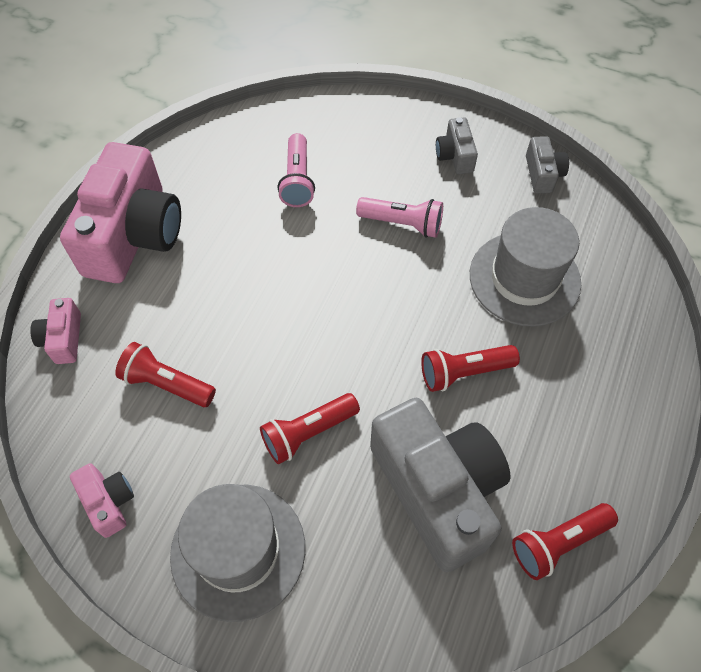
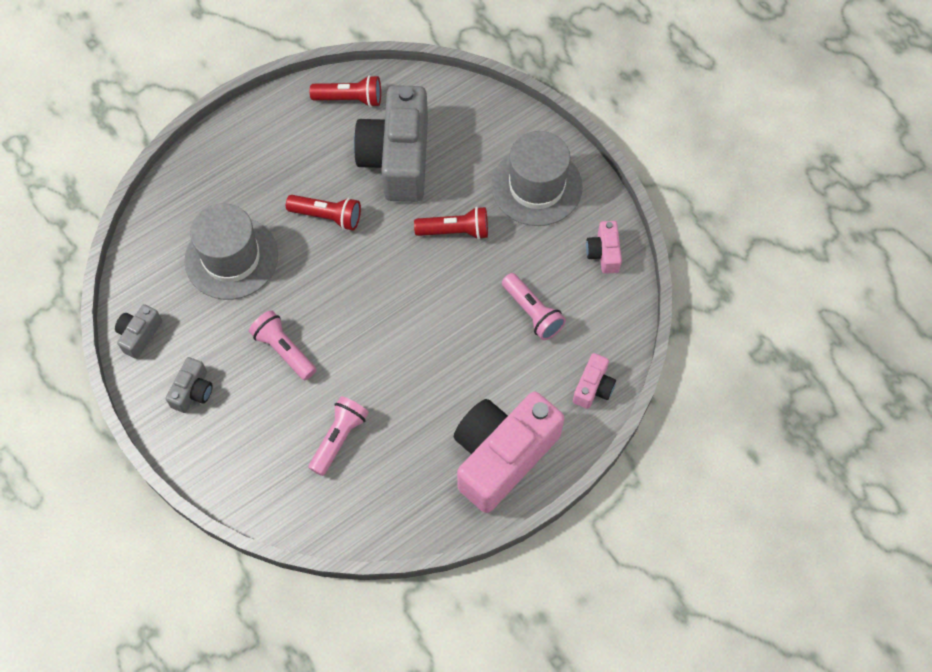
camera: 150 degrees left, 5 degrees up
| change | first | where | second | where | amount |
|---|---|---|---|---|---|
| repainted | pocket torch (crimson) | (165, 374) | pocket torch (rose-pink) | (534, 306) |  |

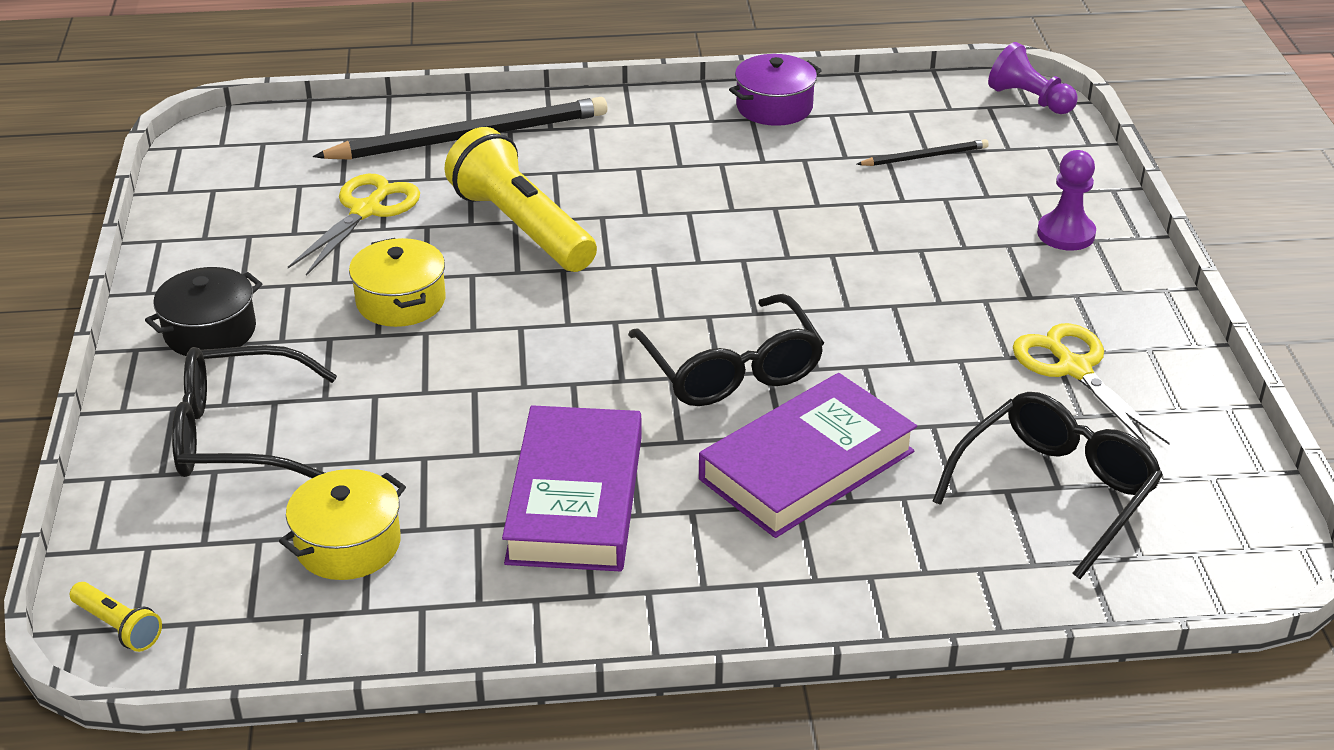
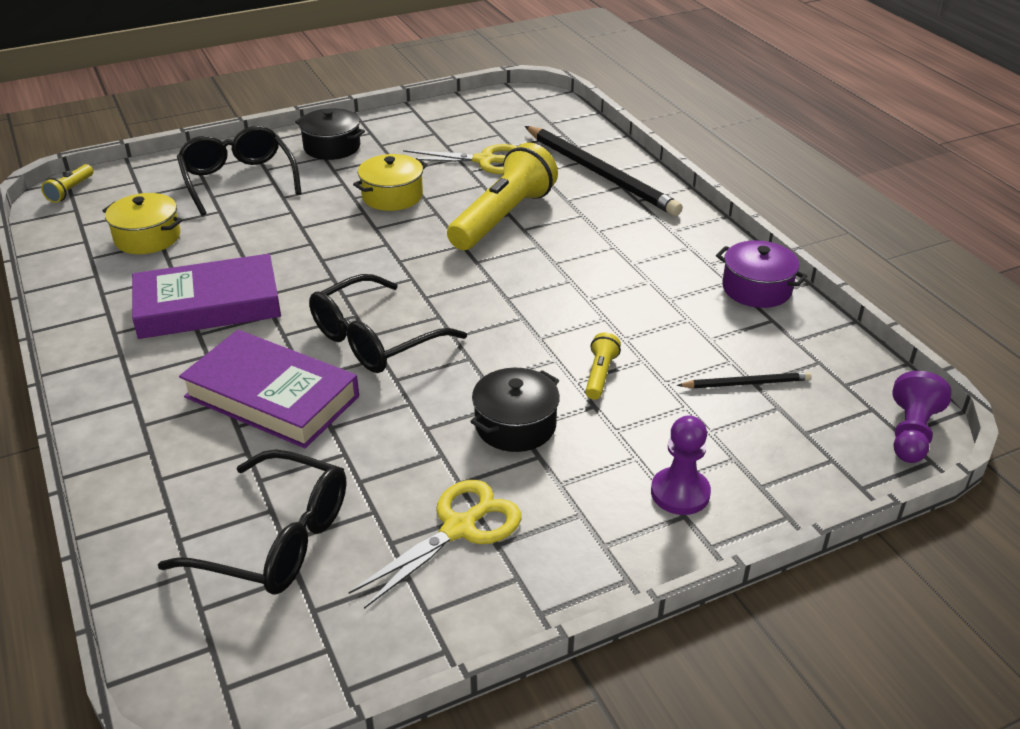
camera: 70 degrees right, 0 degrees up
| change | first | where | second | where | amount |
|---|---|---|---|---|---|
| rotated | wooden pencil (ebony) | (923, 152) |  | (744, 380) | 60 degrees counterclockwise |
| new |  |  | pocket torch (bright yellow) | (603, 366) |  |
| new |  |  | stockpot (ebony) | (515, 410) |  |

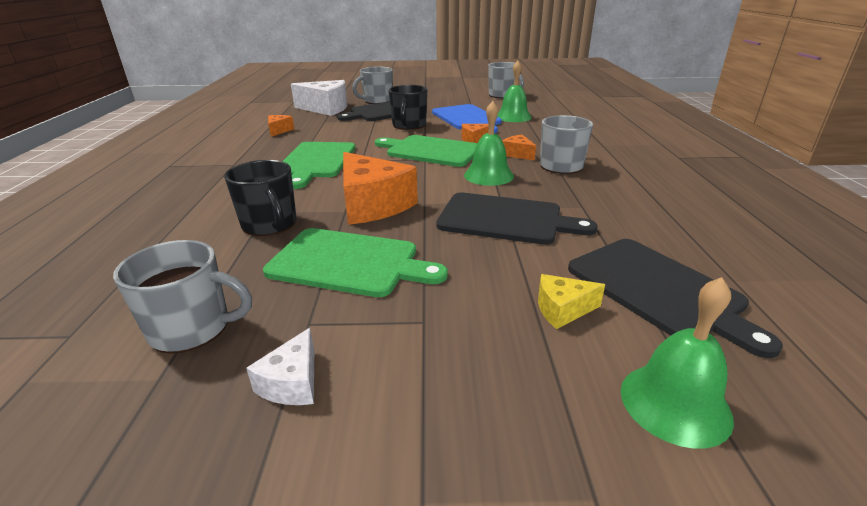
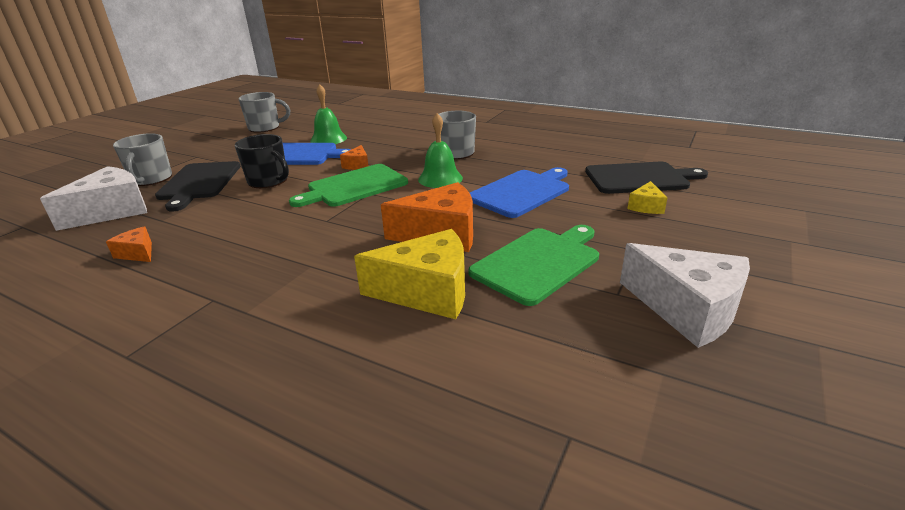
camera: 60 degrees left, 0 degrees up
| change | first | where | second | where | amount |
|---|---|---|---|---|---|
| gone | cheese (bright orange) | (519, 148) |  |  |  |
| gone | cutting board (green) | (318, 165) |  |  |  |
| swapped | tea mug (ebony) | (260, 198) | cheese (bright yellow) | (409, 274) |  |
| repainted | cutting board (ebony) | (517, 218) | cutting board (royal blue) | (519, 192) |  |
| gone | tea mug (ash-grey) | (182, 297) |  |  |  |
| gone | bell (green) | (677, 363) |  |  |  |
| scaled | cheese (white) | (280, 366) |  | (685, 295) | x2.07 |

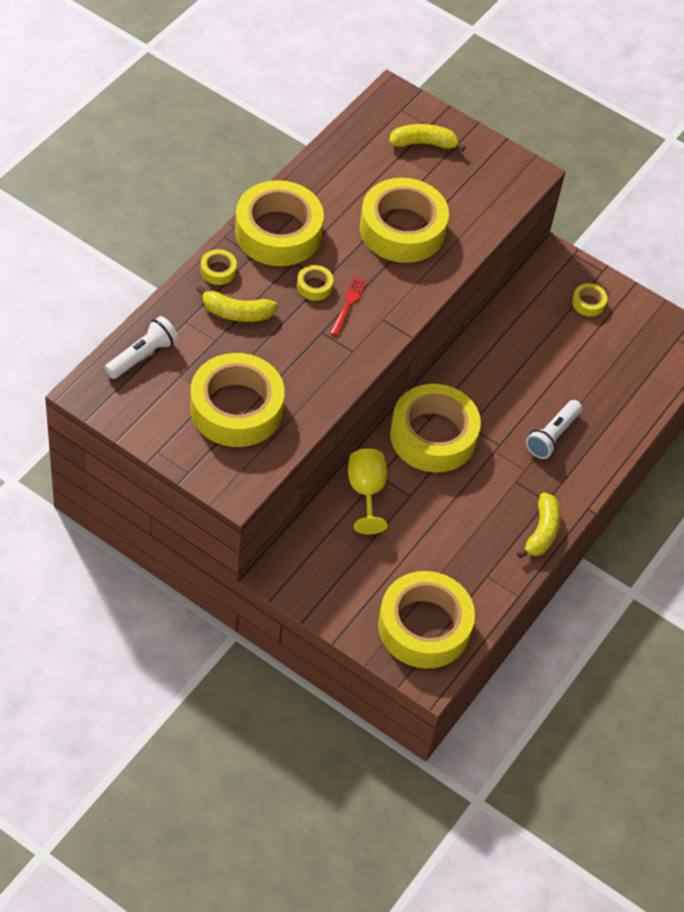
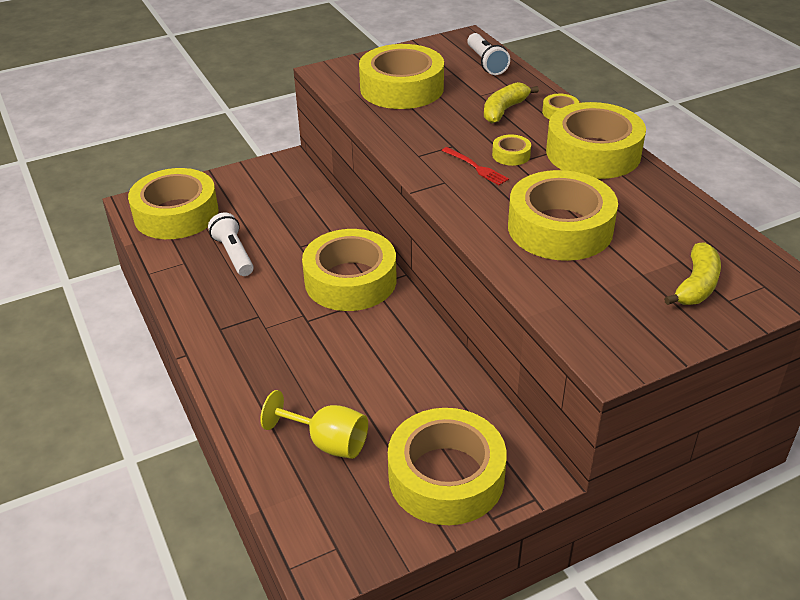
camera: 125 degrees right, 15 degrees down
| change | first | where | second | where | amount |
|---|---|---|---|---|---|
| scaled | tape (bright yellow) | (589, 300) |  | (447, 466) | x2.47 |
| shifted | pocket torch (white) | (554, 429) |  | (231, 244) |  |
| shifted | wine glass (bright yellow) | (368, 491) |  | (314, 424) |  |
| gone | toy banana (bright yellow) | (539, 525) |  |  |  |

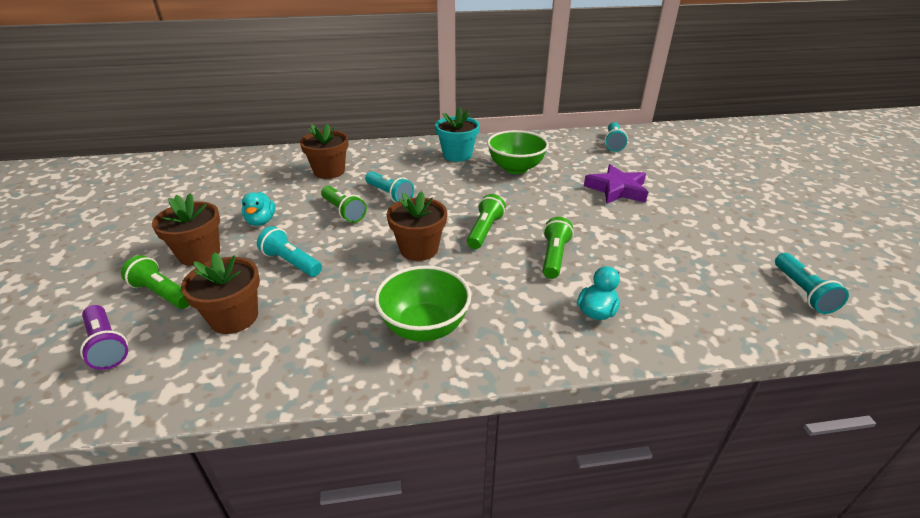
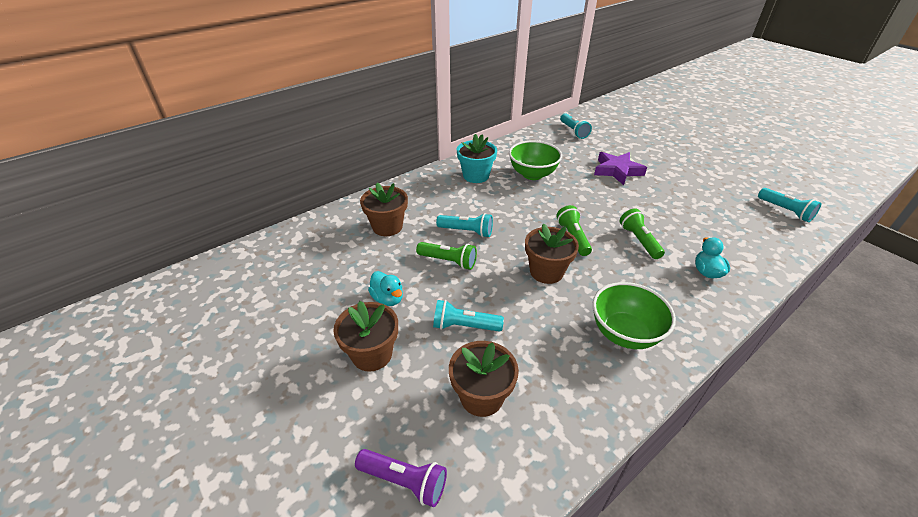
camera: 30 degrees left, 5 degrees up
| change | first | where | second | where | amount |
|---|---|---|---|---|---|
| gone | pocket torch (green) | (155, 282) |  |  |  |

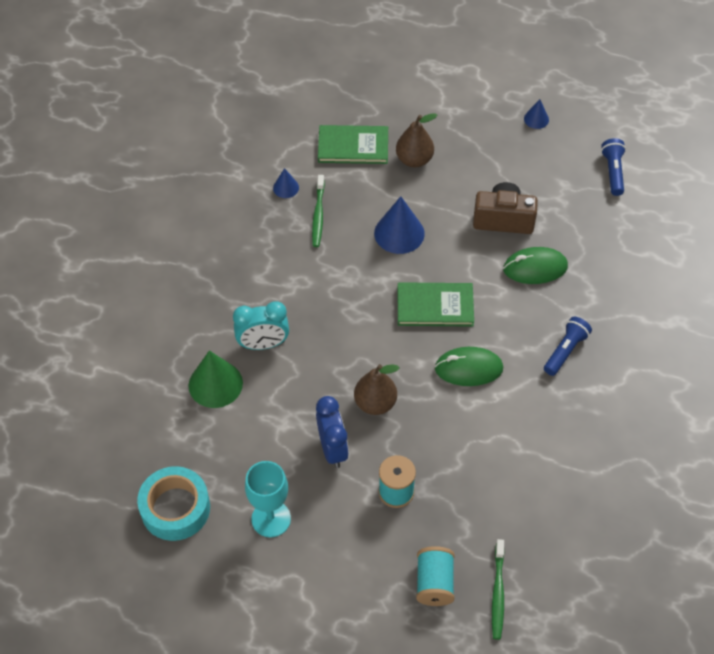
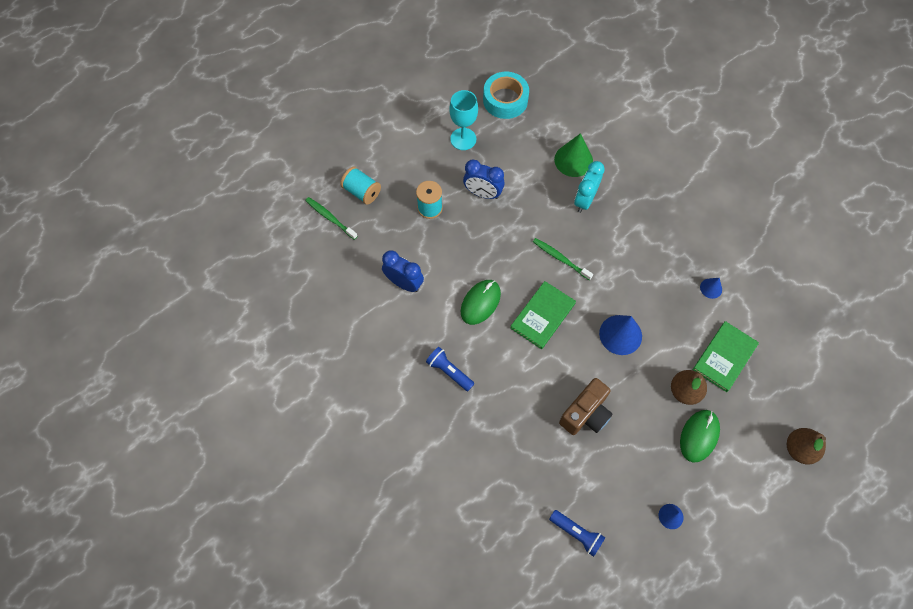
camera: 125 degrees right, 10 degrees up
| change | first | where | second | where | amount |
|---|---|---|---|---|---|
| shifted | tooth brush (green) | (318, 211) |  | (563, 259) |  |
| shifted | computer mouse (green) | (535, 265) |  | (700, 436) |  |
| rotated | pocket torch (royal blue) | (568, 346) |  | (450, 369) | 150 degrees clockwise |
| shifted | toy pear (brown) | (376, 389) |  | (806, 446) |  |
| new |  |  | clock (royal blue) | (403, 271) |  |

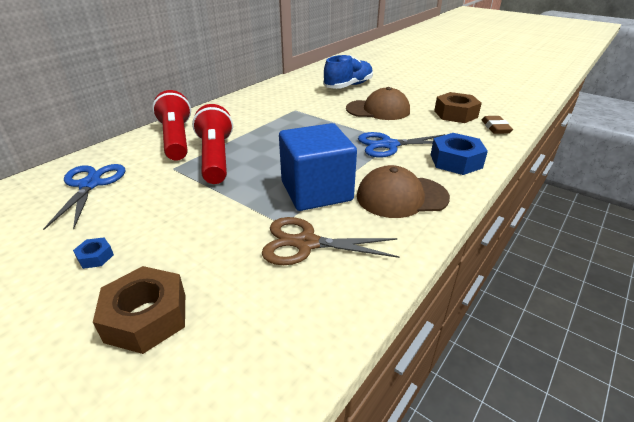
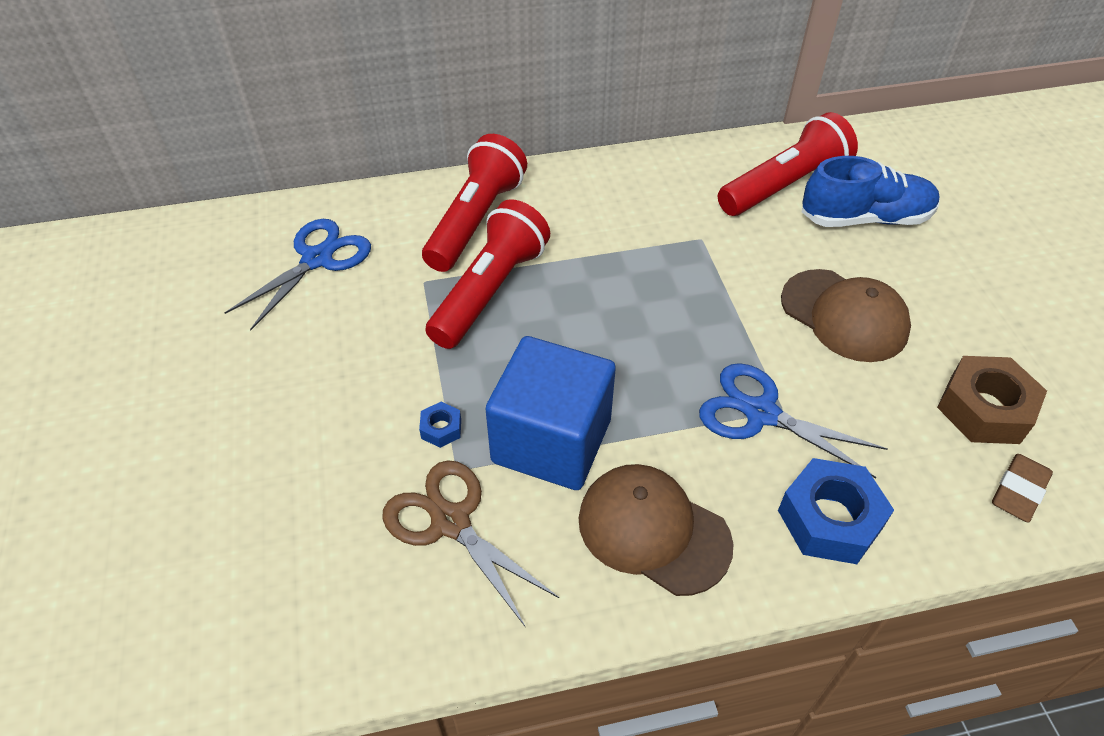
camera: 40 degrees right, 15 degrees up
| change | first | where | second | where | amount |
|---|---|---|---|---|---|
| shifted | hexagon nut (royal blue) | (93, 253) |  | (440, 425) |  |
| gone | hexagon nut (brown) | (139, 310) |  |  |  |
| new |  |  | pocket torch (crimson) | (788, 164) |  |

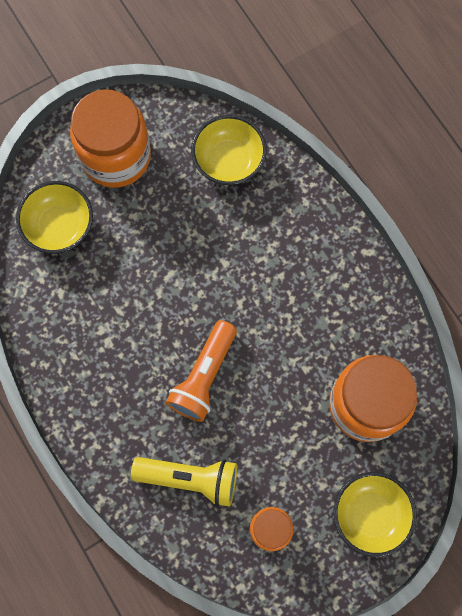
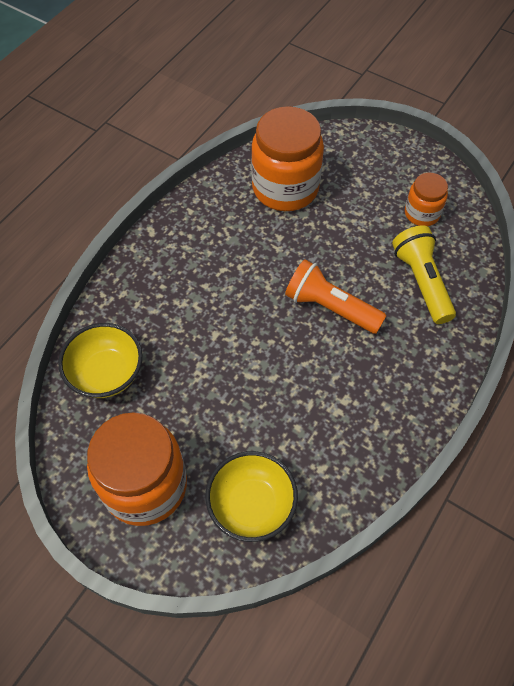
camera: 115 degrees left, 15 degrees down
| change | first | where | second | where | amount |
|---|---|---|---|---|---|
| rotated | pocket torch (bright orange) | (201, 371) |  | (336, 296) | 150 degrees counterclockwise |
| gone | bowl (bright yellow) | (375, 514) |  |  |  |

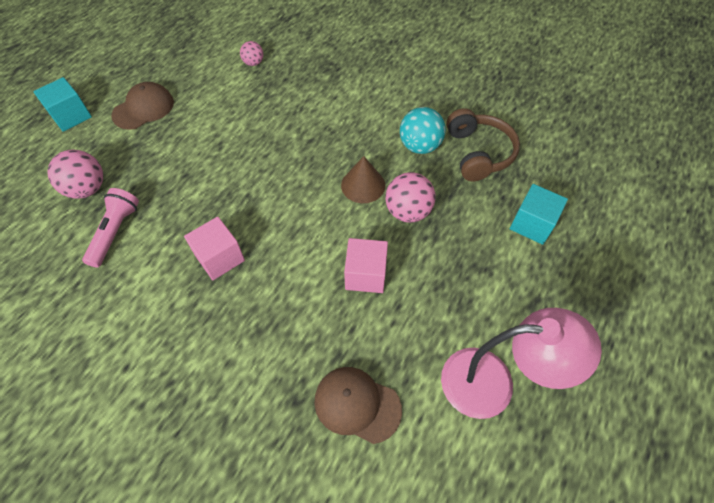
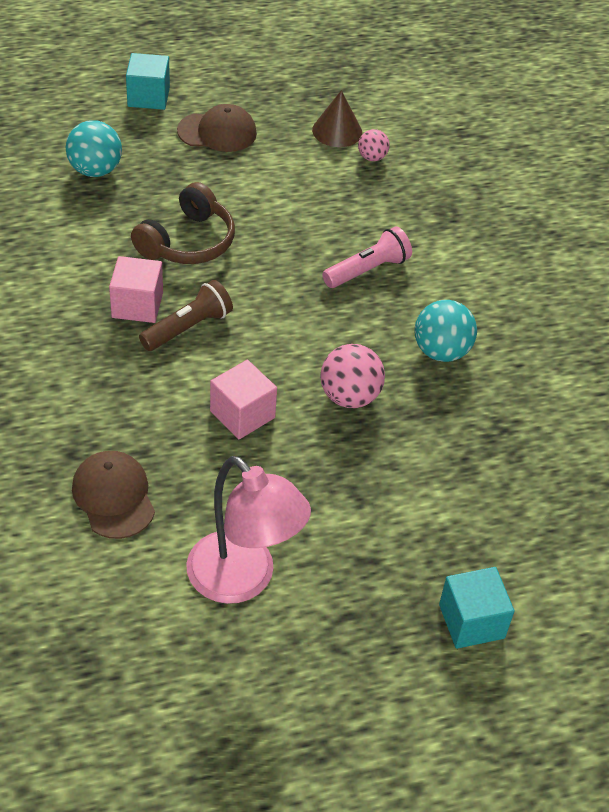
camera: 40 degrees right, 10 degrees down
| change | first | where | second | where | amount |
|---|---|---|---|---|---|
| shifted | headphones (brown) | (483, 144) |  | (183, 223) |  |
| repainted | play ball (rose-pink) | (75, 174) | play ball (aqua) | (93, 148) |  |
| shifted | solid cone (brown) | (363, 179) |  | (337, 118) |  |
| shifted | block (aqua) | (539, 214) |  | (477, 608) |  |
| shifted | pocket torch (rose-pink) | (110, 228) |  | (367, 257) |  |
| new |  |  | pocket torch (brown) | (186, 315) |  |

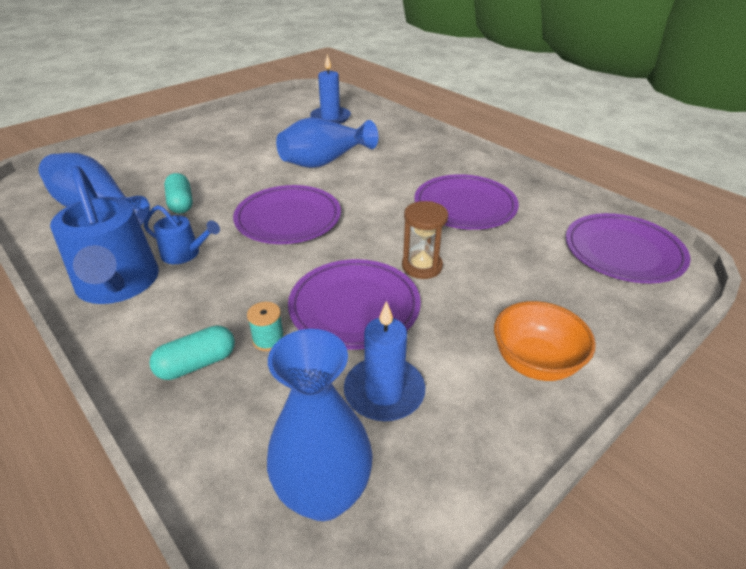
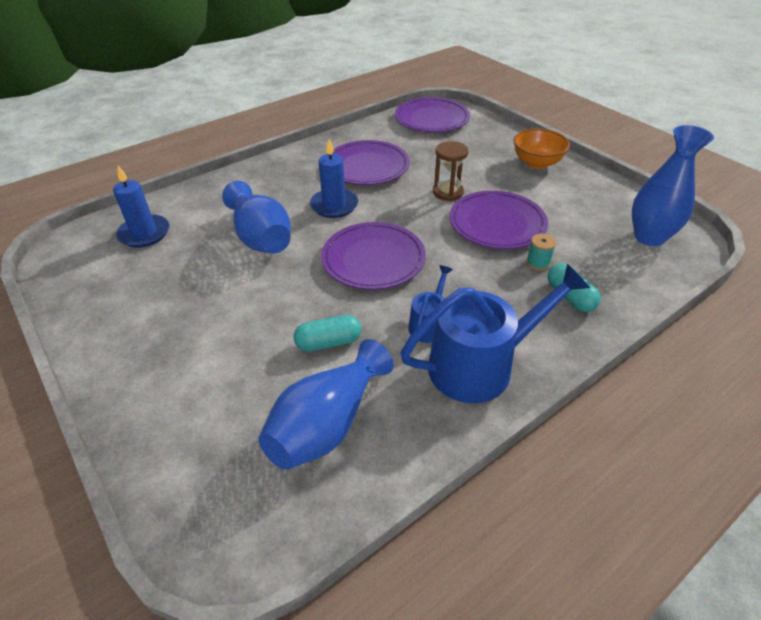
camera: 85 degrees left, 5 degrees up
| change | first | where | second | where | amount |
|---|---|---|---|---|---|
| shifted | candle (royal blue) | (384, 361) |  | (334, 178) |  |

